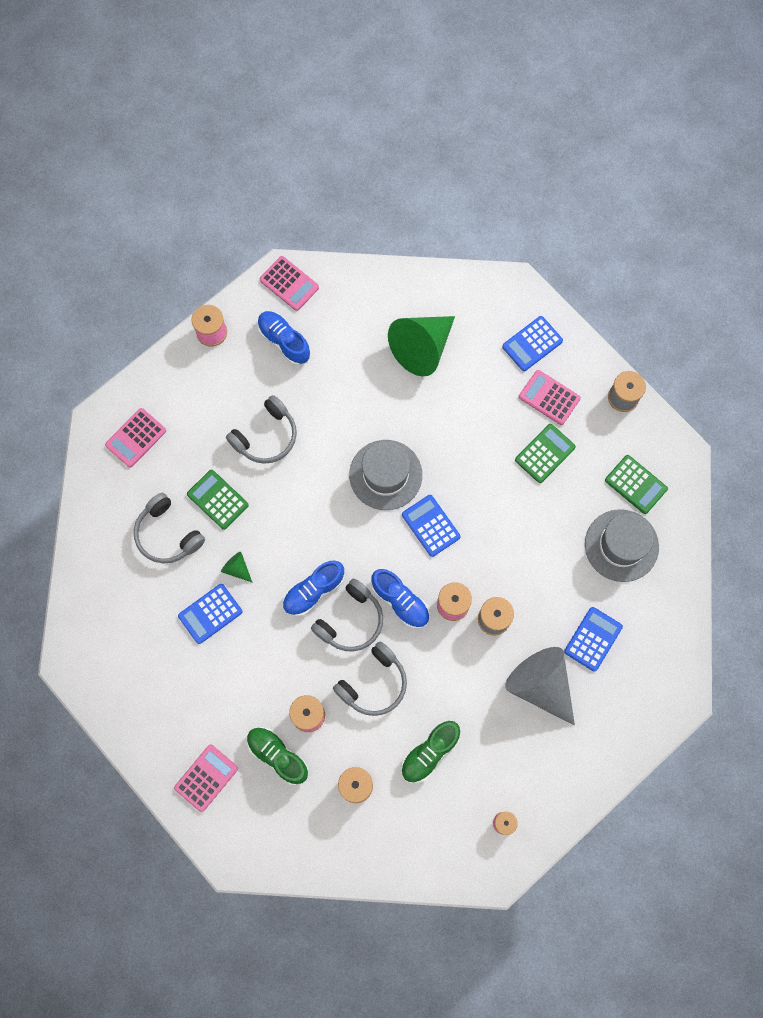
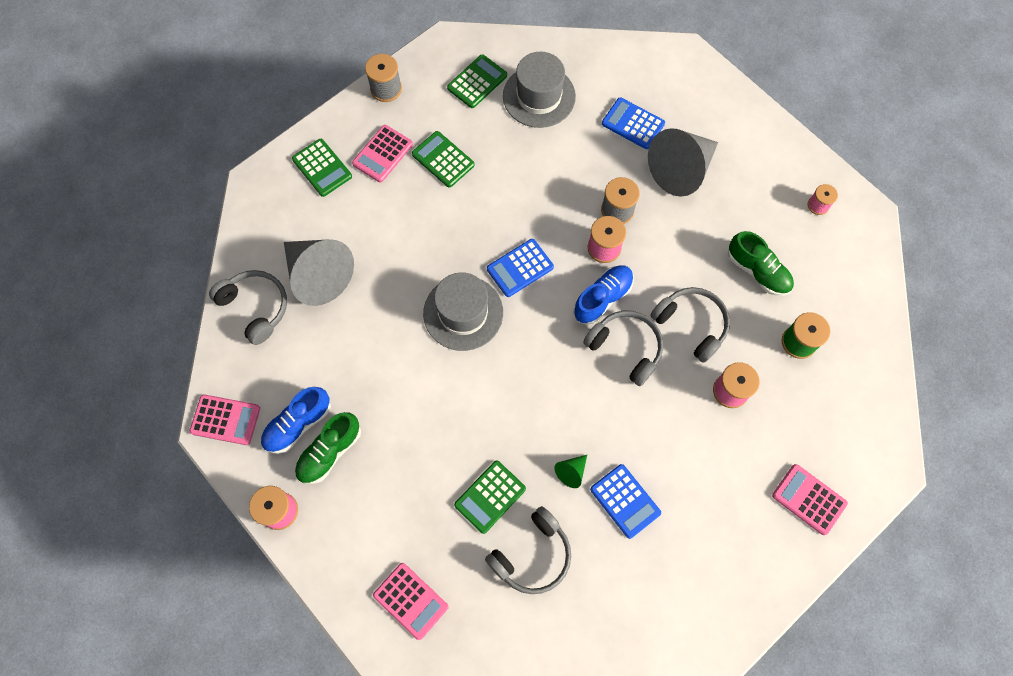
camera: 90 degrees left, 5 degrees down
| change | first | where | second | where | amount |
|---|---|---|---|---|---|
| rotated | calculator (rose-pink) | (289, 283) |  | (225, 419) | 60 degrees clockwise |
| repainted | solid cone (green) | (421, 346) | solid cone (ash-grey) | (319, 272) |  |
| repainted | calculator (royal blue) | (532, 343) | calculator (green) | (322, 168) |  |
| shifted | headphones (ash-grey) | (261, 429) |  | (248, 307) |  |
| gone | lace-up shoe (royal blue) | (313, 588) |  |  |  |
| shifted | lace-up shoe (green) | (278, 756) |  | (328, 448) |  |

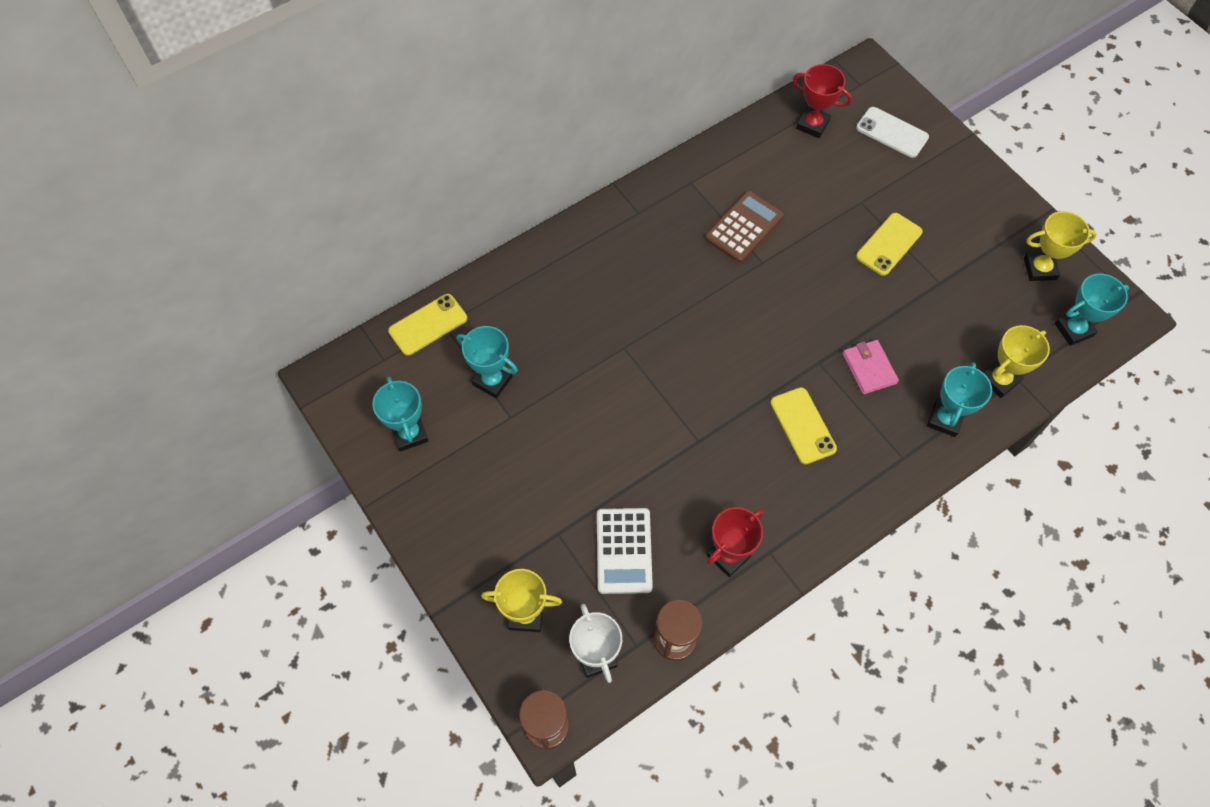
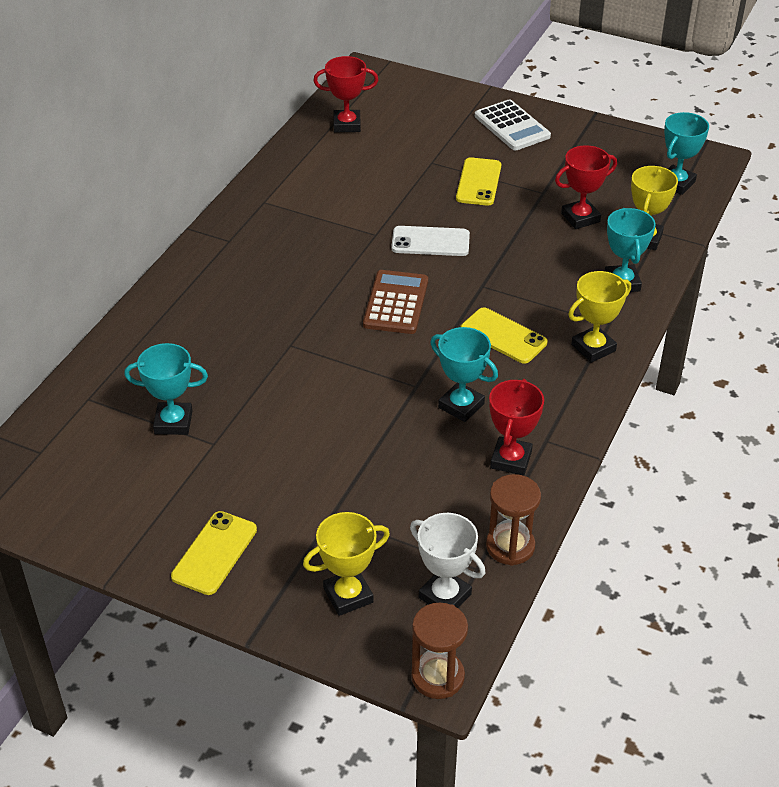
camera: 30 degrees left, 20 degrees down
| change | first | where | second | where | amount |
|---|---|---|---|---|---|
| shifted | phone (white) | (892, 132) |  | (430, 241) |  |
| shifted | calculator (brown) | (744, 227) |  | (395, 302) |  |
| shifted | trophy (bright yellow) | (1060, 246) |  | (599, 317) |  |
| shifted | phone (bright yellow) | (427, 325) |  | (214, 553) |  |
| gone | card wallet (rose-pink) | (871, 367) |  |  |  |
| shifted | trophy (aqua) | (400, 414) |  | (464, 374) |  |
| shifted | calculator (white) | (625, 551) |  | (513, 124) |  |
| new |  |  | trophy (crimson) | (586, 187) |  |

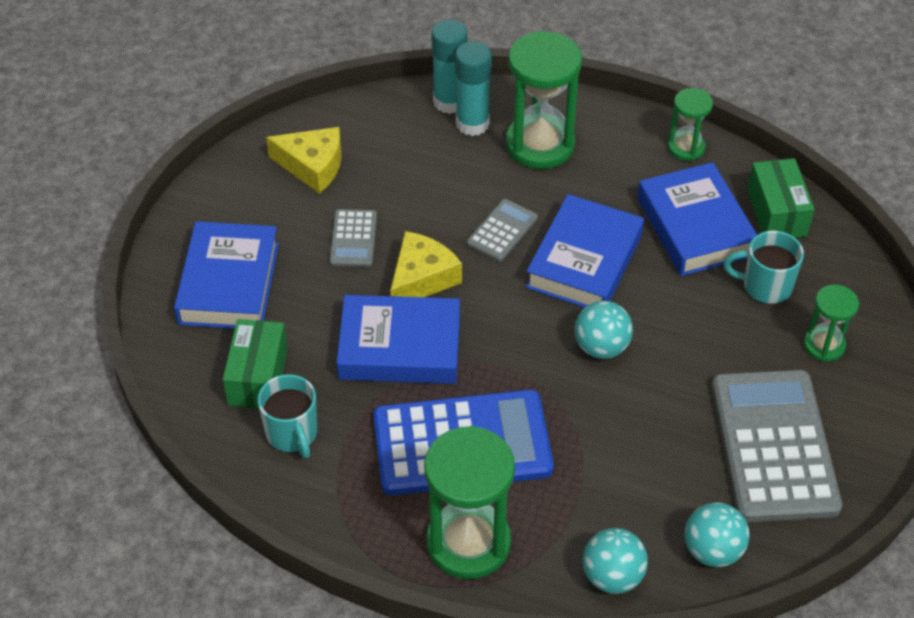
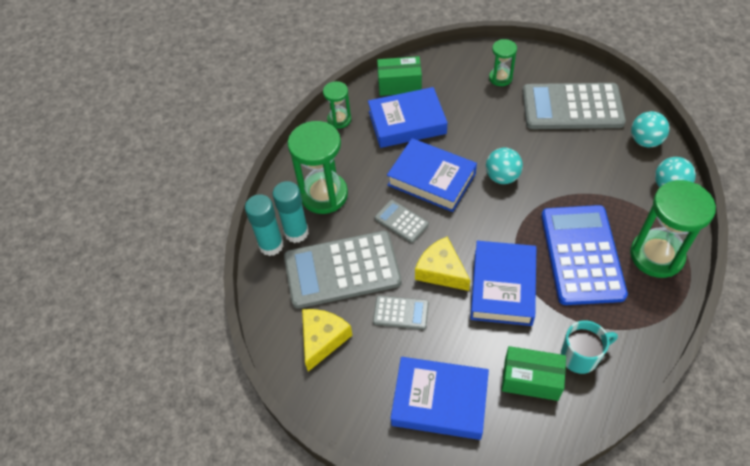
camera: 80 degrees left, 5 degrees up
| change | first | where | second | where | amount |
|---|---|---|---|---|---|
| gone | tea mug (aqua) | (763, 267) |  |  |  |
| new |  |  | calculator (ash-grey) | (342, 270) |  |

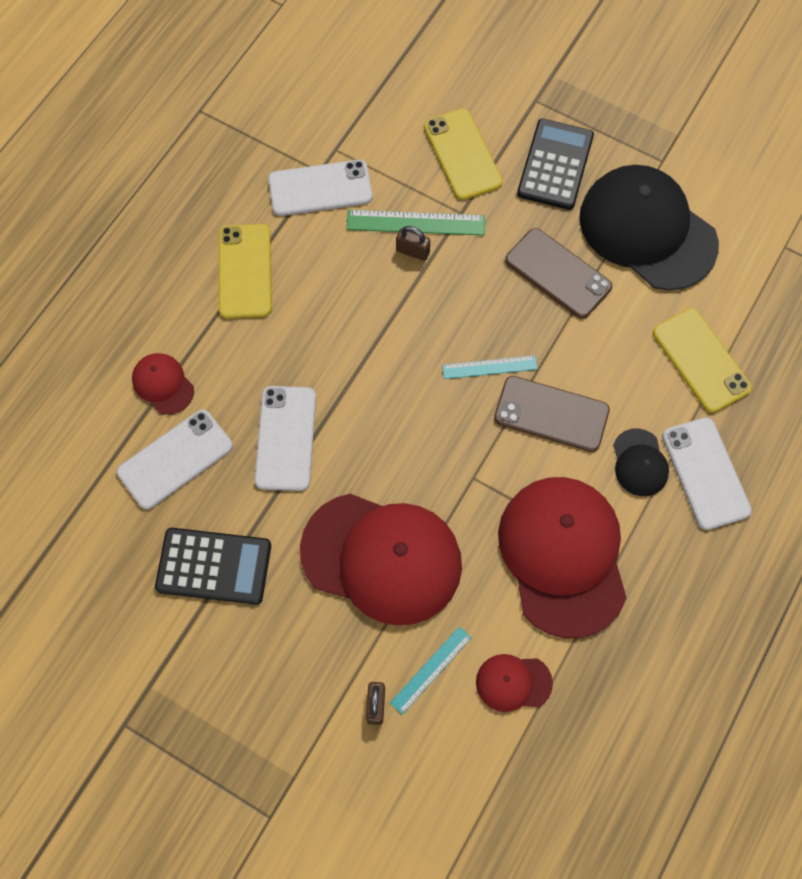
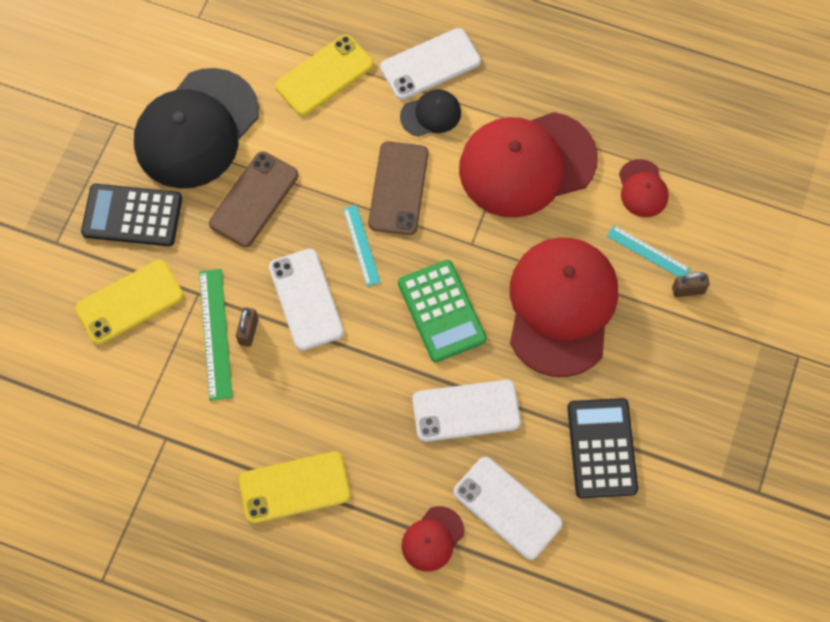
camera: 100 degrees left, 0 degrees up
| change | first | where | second | where | amount |
|---|---|---|---|---|---|
| shifted | phone (white) | (320, 188) |  | (306, 300) |  |
| new |  |  | calculator (green) | (442, 311) |  |

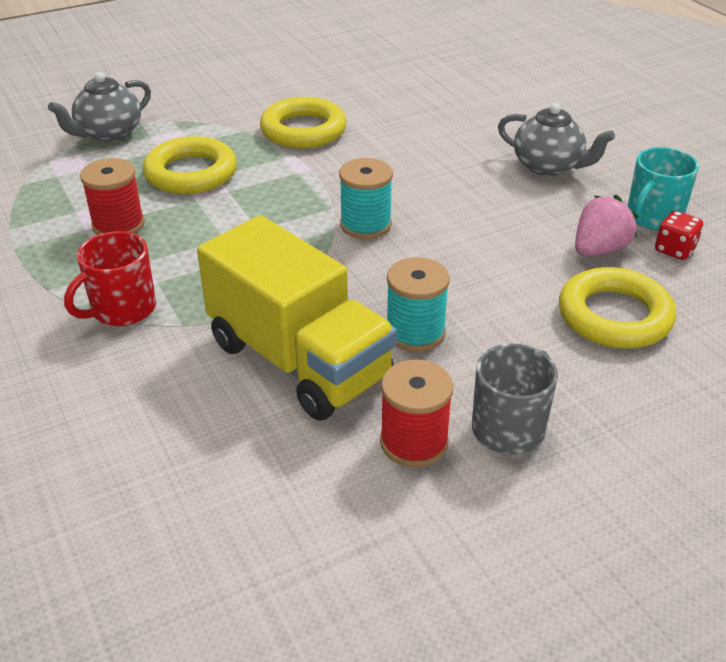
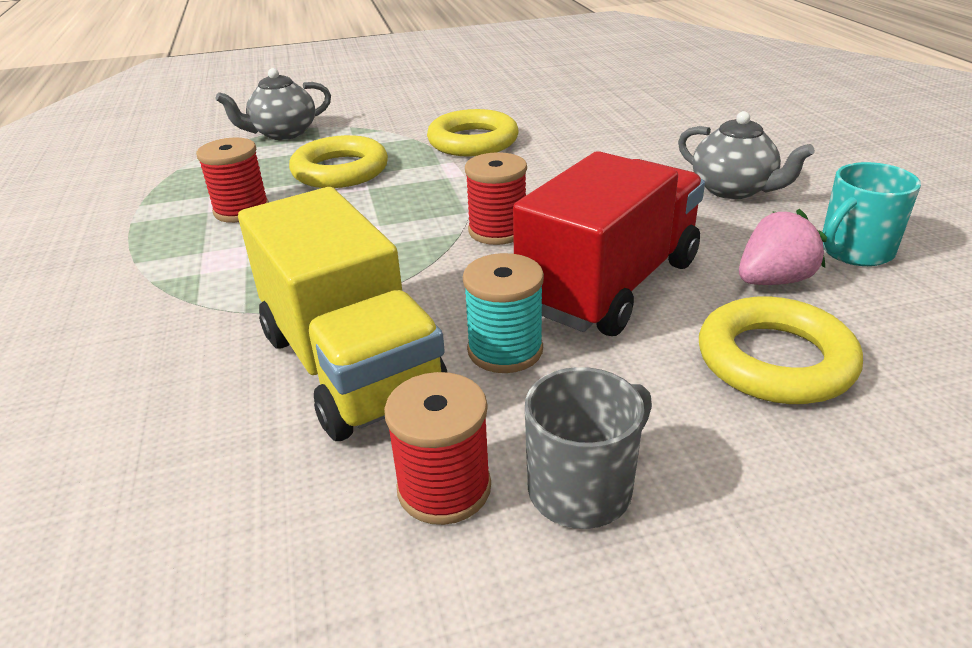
camera: 15 degrees right, 5 degrees down
| change | first | where | second | where | amount |
|---|---|---|---|---|---|
| repainted | spool (aqua) | (366, 198) | spool (crimson) | (496, 198) |  |
| gone | die (crimson) | (679, 235) |  |  |  |
| gone | tea mug (crimson) | (110, 278) |  |  |  |
| new |  |  | truck (crimson) | (609, 243) |  |

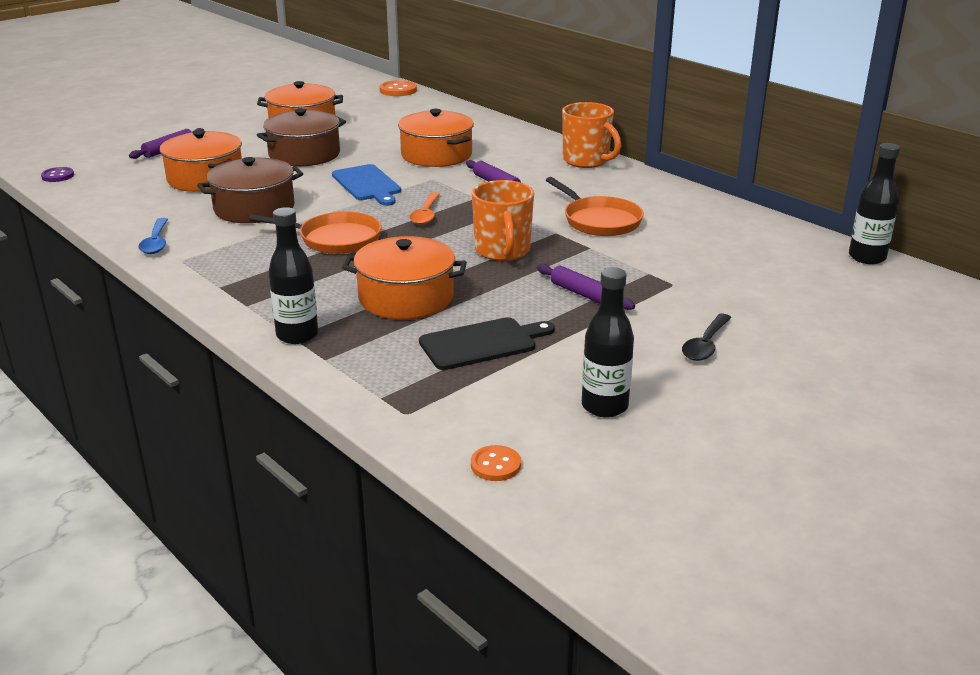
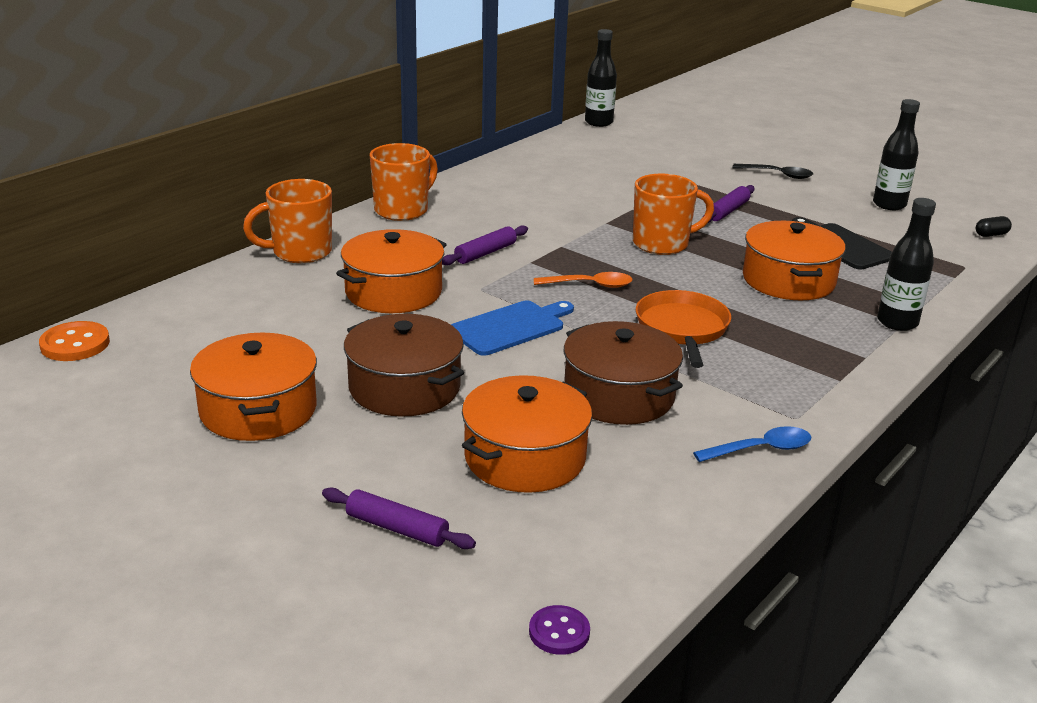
camera: 100 degrees left, 0 degrees up
| change | first | where | second | where | amount |
|---|---|---|---|---|---|
| gone | frying pan (bright orange) | (595, 206) |  |  |  |
| swapped | shirt button (bright orange) | (496, 463) | pill shape (ebony) | (994, 226) |  |
| new |  |  | tea mug (bright orange) | (287, 221) |  |

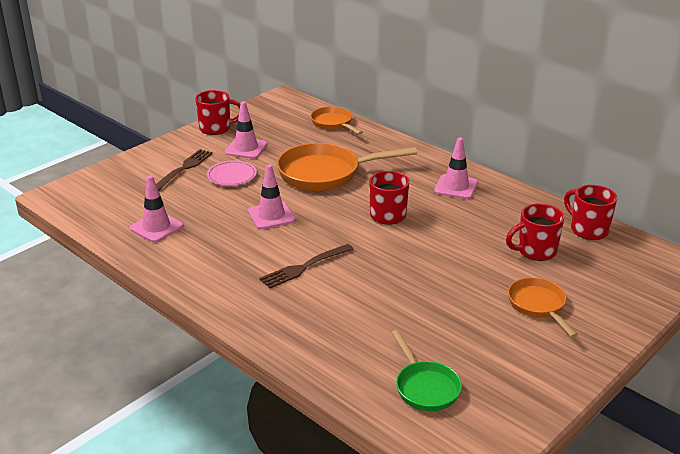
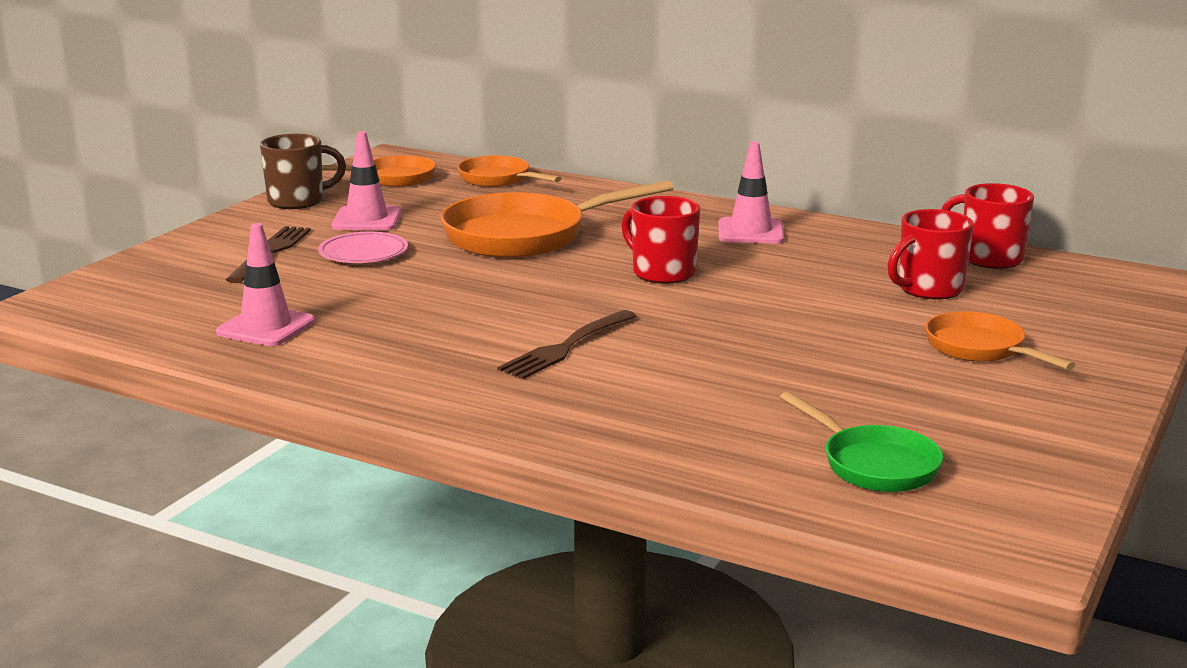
camera: 15 degrees left, 10 degrees down
| change | first | where | second | where | amount |
|---|---|---|---|---|---|
| repainted | tea mug (crimson) | (218, 112) | tea mug (brown) | (303, 171) |  |
| gone | safety cone (rose-pink) | (271, 196) |  |  |  |
| new |  |  | frying pan (bright orange) | (379, 171) |  |

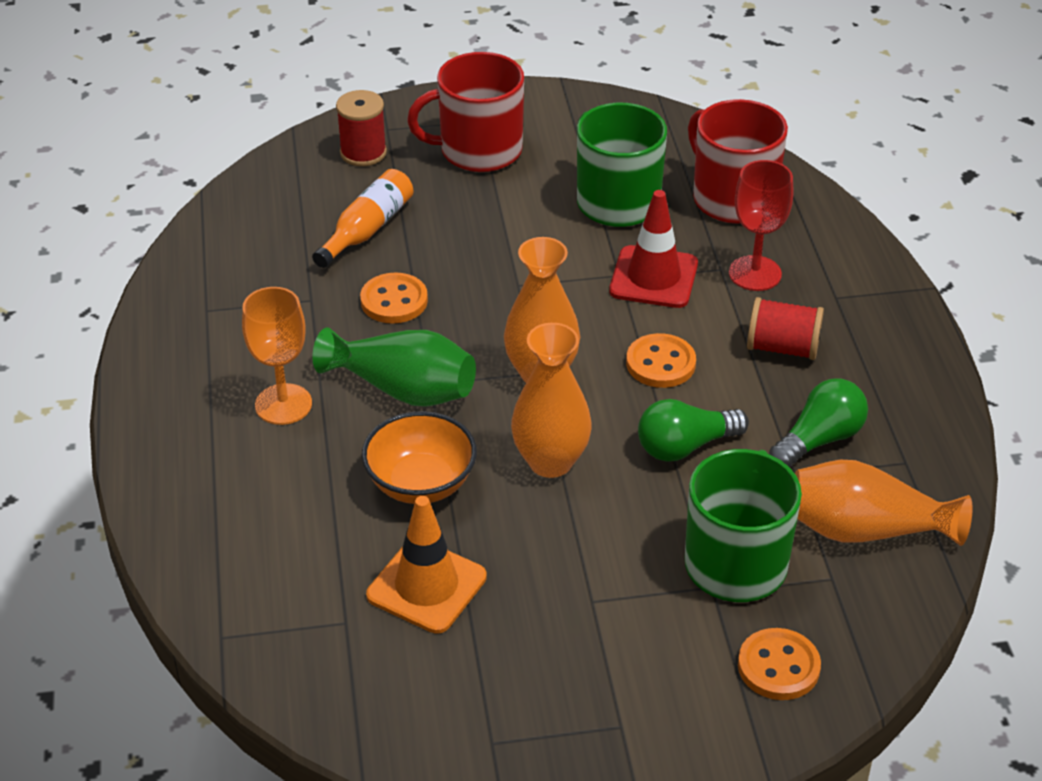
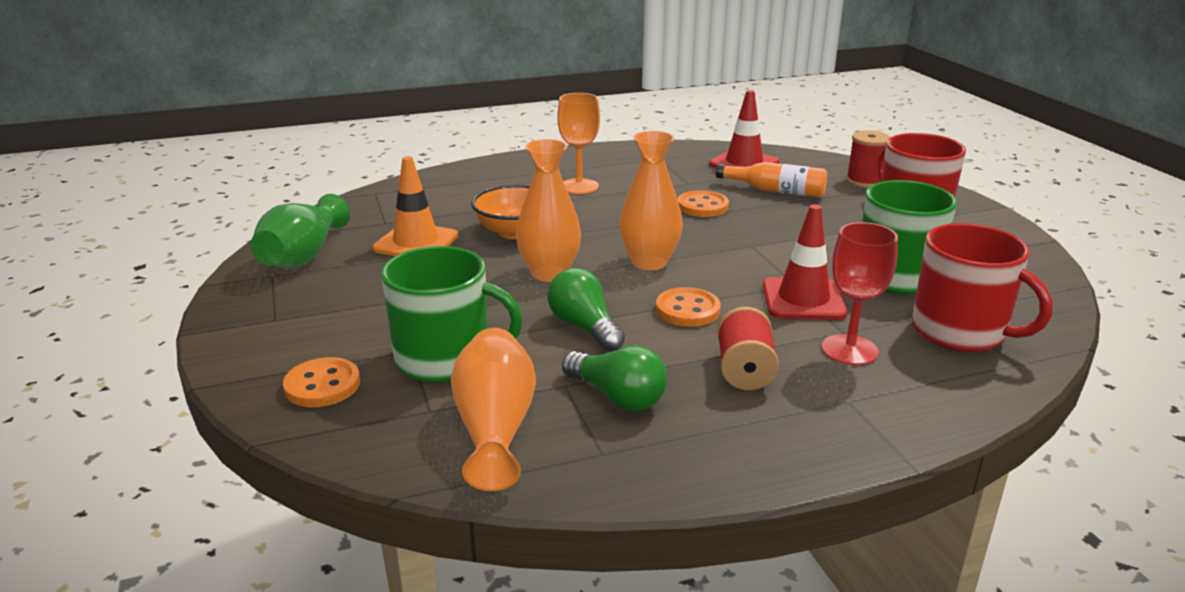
camera: 80 degrees right, 15 degrees down
| change | first | where | second | where | amount |
|---|---|---|---|---|---|
| rotated | tea mug (crimson) | (738, 161) |  | (982, 287) | 90 degrees clockwise |
| shifted | vase (green) | (394, 367) |  | (300, 231) |  |
| new |  |  | safety cone (crimson) | (744, 129) |  |

